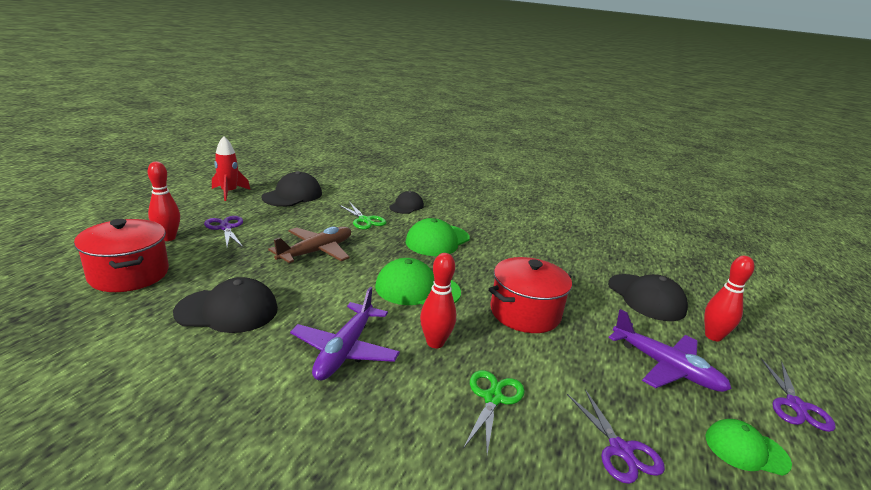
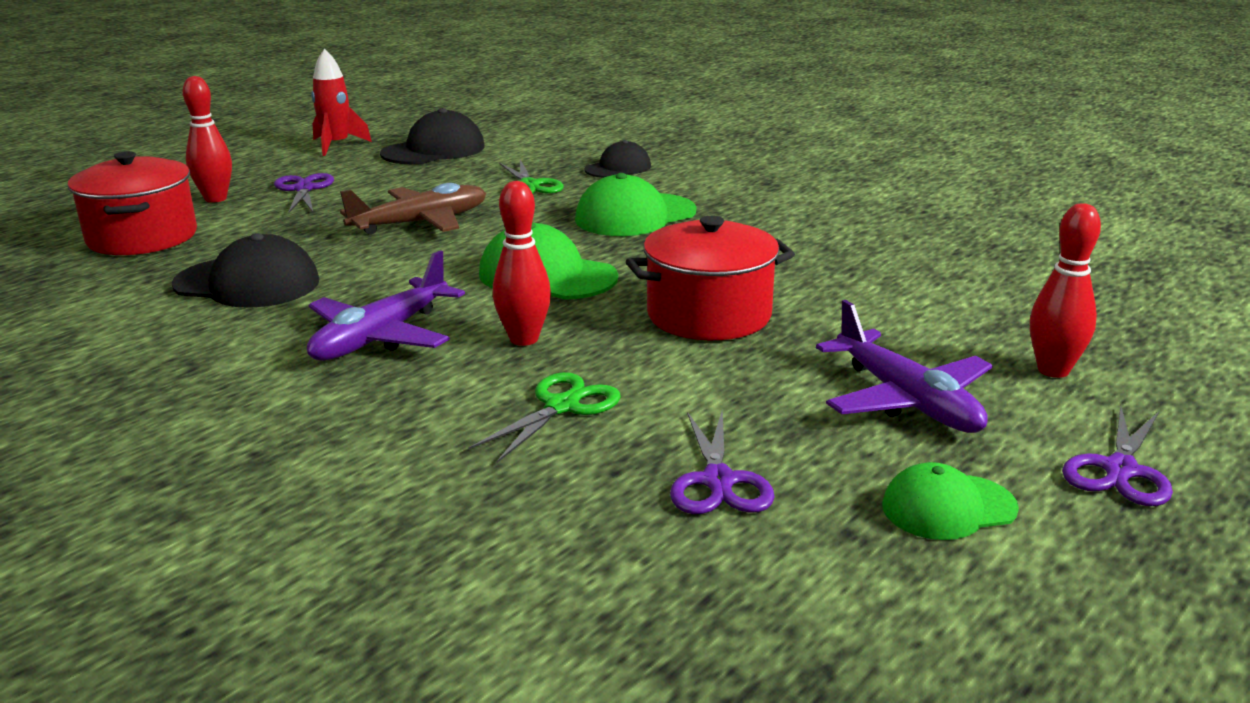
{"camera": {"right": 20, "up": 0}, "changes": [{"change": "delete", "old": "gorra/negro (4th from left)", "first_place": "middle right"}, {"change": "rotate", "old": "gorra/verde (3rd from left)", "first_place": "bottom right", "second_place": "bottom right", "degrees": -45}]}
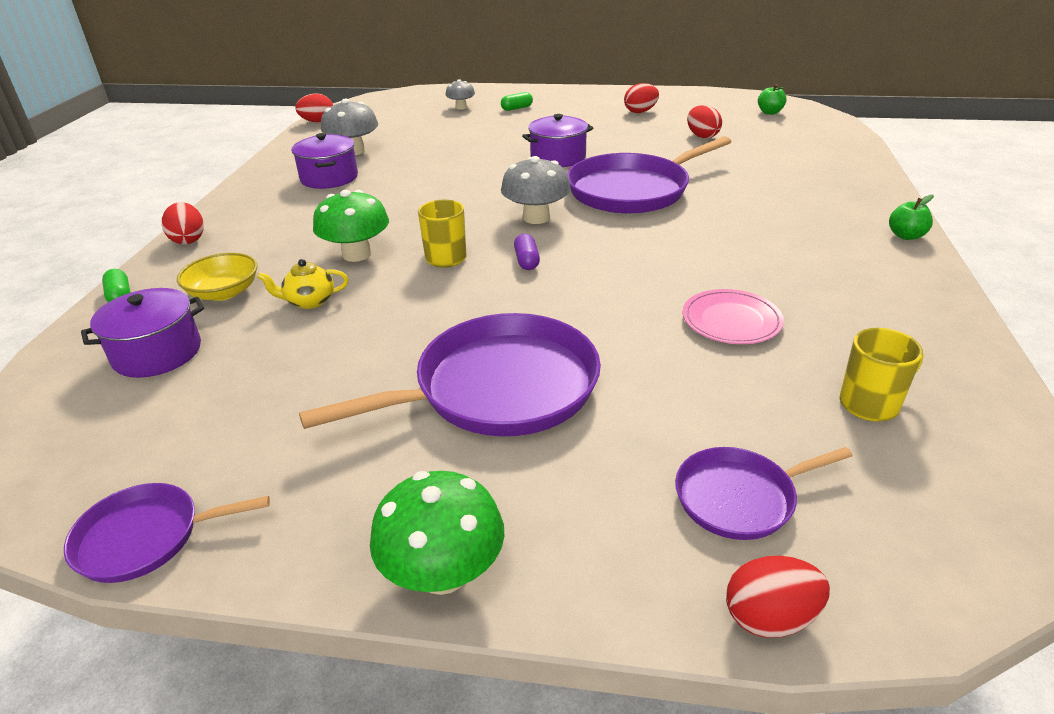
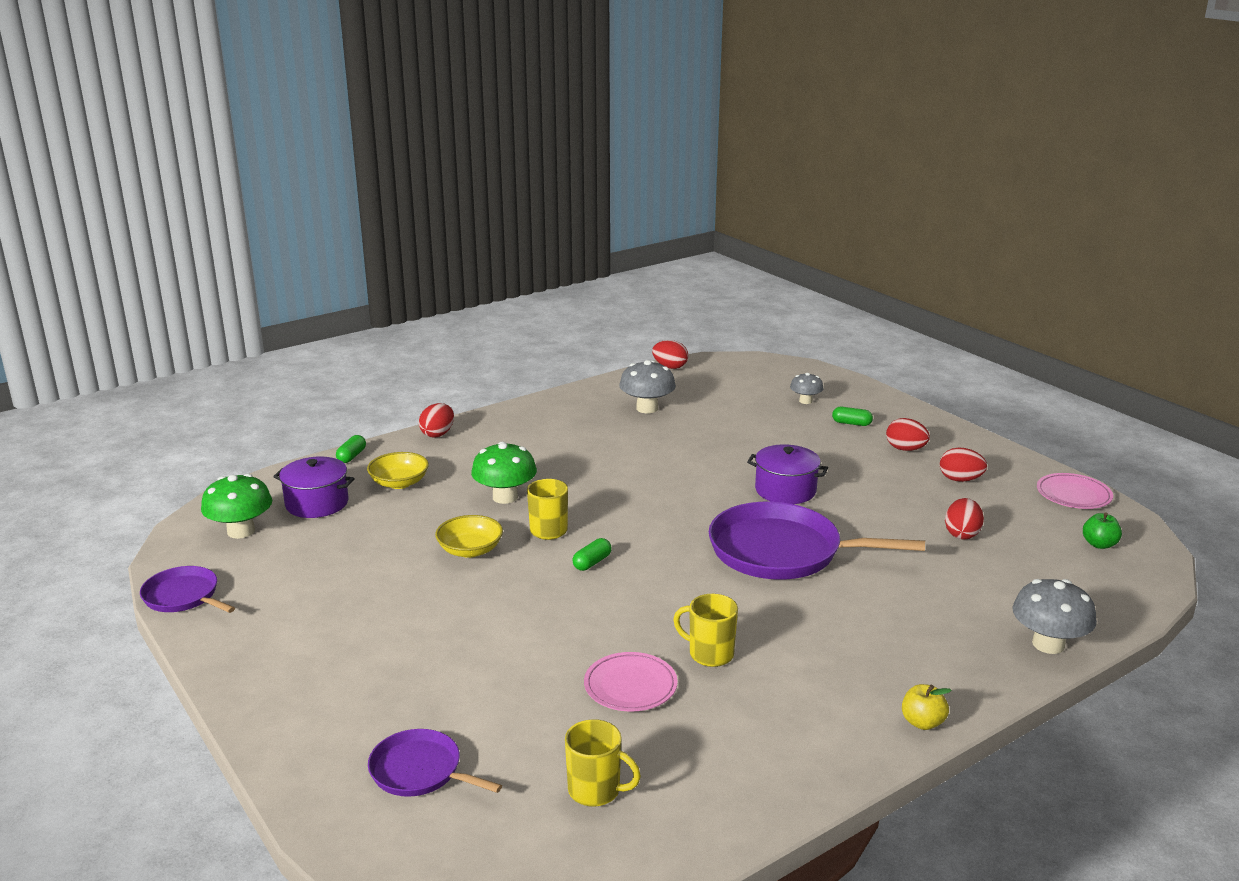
{"camera": {"right": 45, "up": -10}, "changes": [{"change": "delete", "old": "tetera/amarillo", "first_place": "middle left"}, {"change": "delete", "old": "olla/morado (2nd from left)", "first_place": "top left"}, {"change": "delete", "old": "sartén/morado (2nd from left)", "first_place": "centre"}, {"change": "move", "old": "seta/verde (2nd from left in the first image)", "new": "seta/verde (1st from left)", "first_place": "bottom centre", "second_place": "middle left"}, {"change": "move", "old": "seta/gris (3rd from left)", "first_place": "top centre", "second_place": "bottom right"}, {"change": "recolor", "old": "cápsula/morado", "new": "cápsula/verde (2nd from left)", "first_place": "centre", "second_place": "centre"}, {"change": "move", "old": "huevo/rojo (5th from left in the first image)", "new": "huevo/rojo (3rd from left)", "first_place": "bottom right", "second_place": "middle right"}, {"change": "recolor", "old": "manzana/verde (2nd from left)", "new": "manzana/amarillo", "first_place": "top right", "second_place": "bottom right"}, {"change": "insert", "new": "cuenco/amarillo (2nd from left)", "second_place": "centre"}, {"change": "insert", "new": "taza/amarillo (3rd from left)", "second_place": "bottom centre"}, {"change": "insert", "new": "plato/rosa (2nd from left)", "second_place": "middle right"}]}
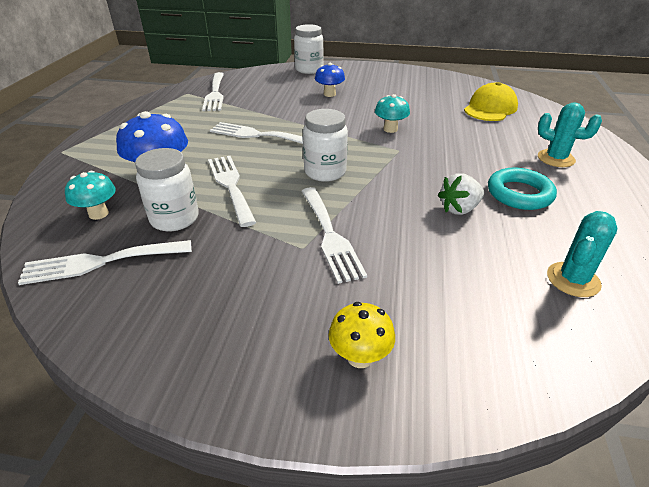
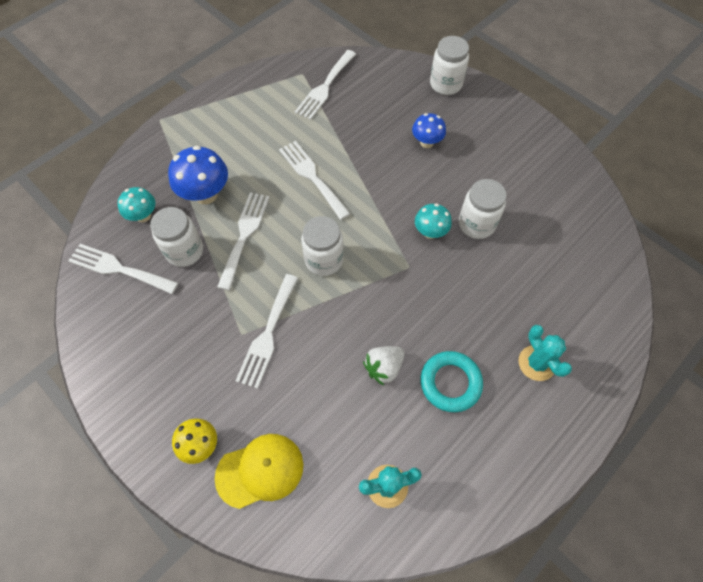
{"camera": {"right": 35, "up": 25}, "changes": [{"change": "rotate", "old": "fresa/blanco", "first_place": "middle right", "second_place": "centre", "degrees": -45}, {"change": "move", "old": "gorra/amarillo", "first_place": "top right", "second_place": "bottom centre"}, {"change": "insert", "new": "tarro/blanco (4th from left)", "second_place": "middle right"}]}
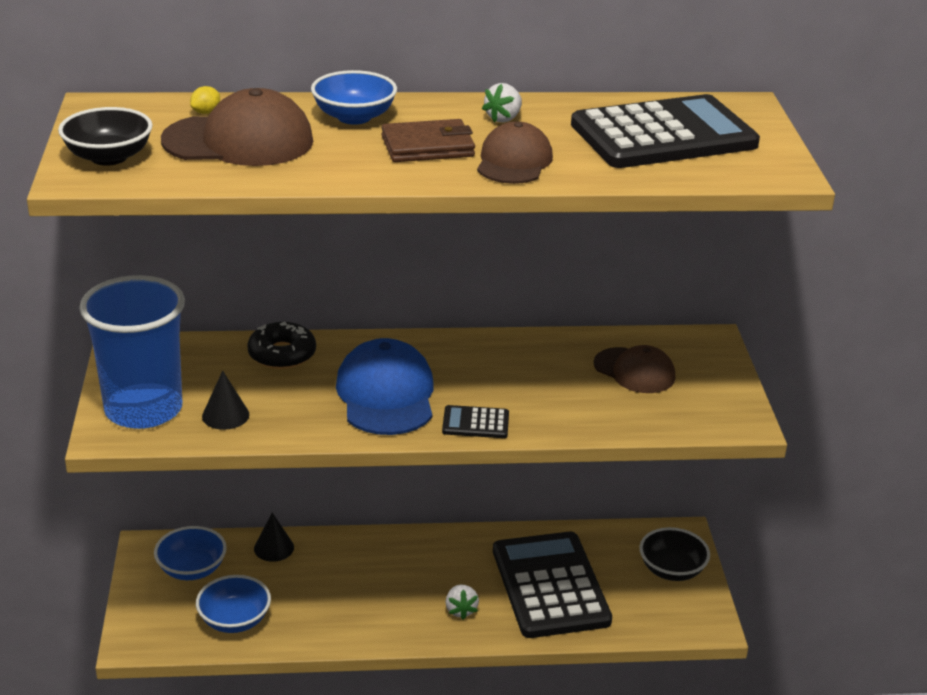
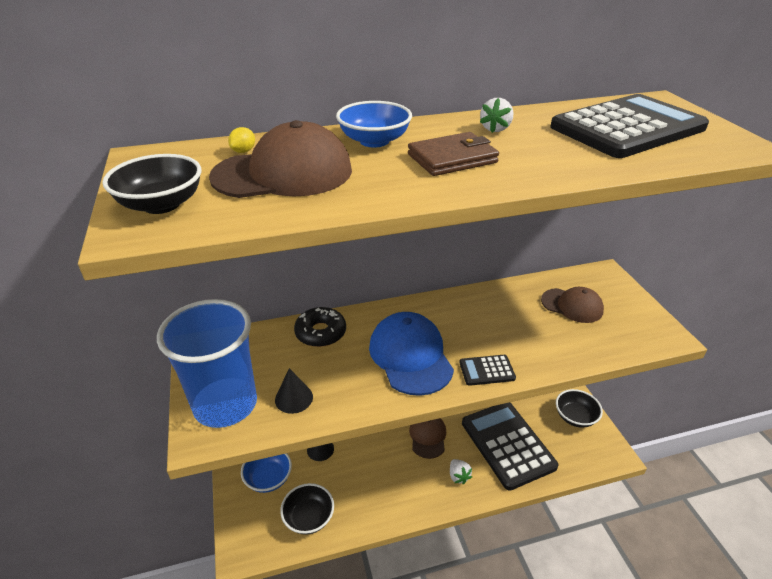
{"camera": {"right": -10, "up": 5}, "changes": [{"change": "recolor", "old": "cuenco/azul (2nd from left)", "new": "cuenco/negro (2nd from left)", "first_place": "bottom left", "second_place": "bottom centre"}, {"change": "move", "old": "gorra/marrón (2nd from left)", "first_place": "top centre", "second_place": "bottom centre"}]}
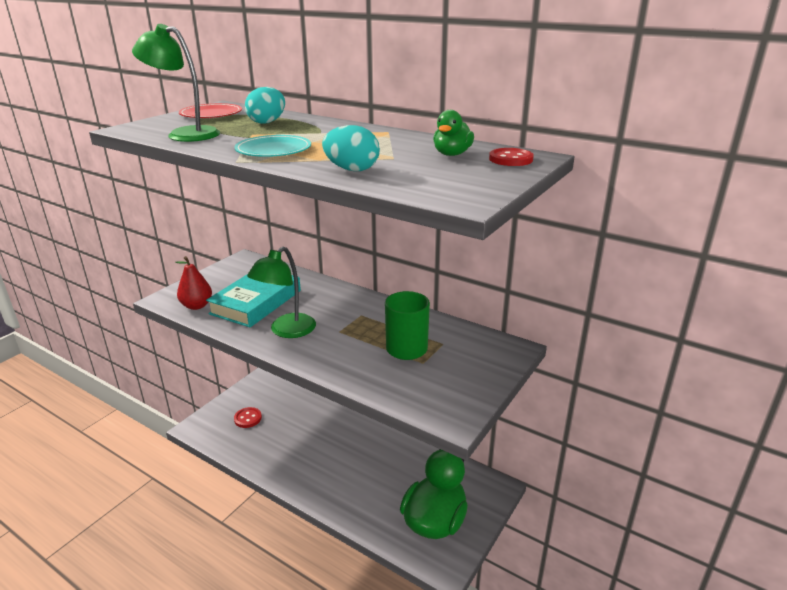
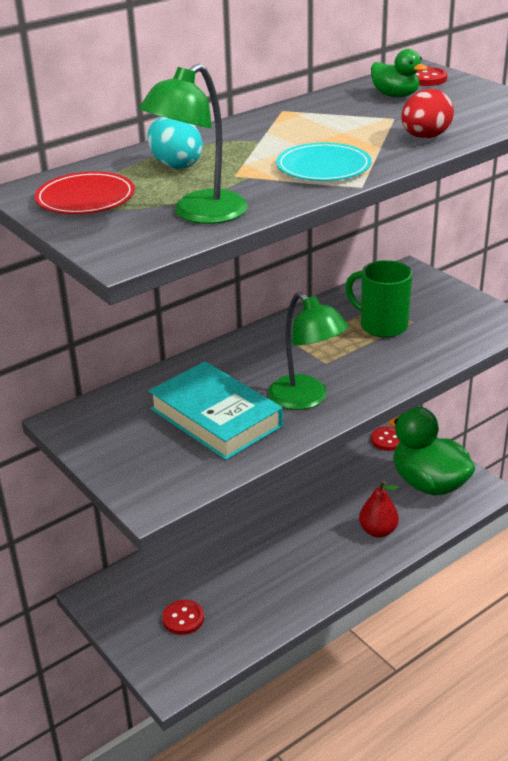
{"camera": {"right": -70, "up": 5}, "changes": [{"change": "move", "old": "pera/rojo", "first_place": "middle left", "second_place": "bottom right"}, {"change": "recolor", "old": "huevo/turquesa (2nd from left)", "new": "huevo/rojo", "first_place": "top centre", "second_place": "top right"}, {"change": "insert", "new": "botón/rojo (2nd from left)", "second_place": "middle right"}]}
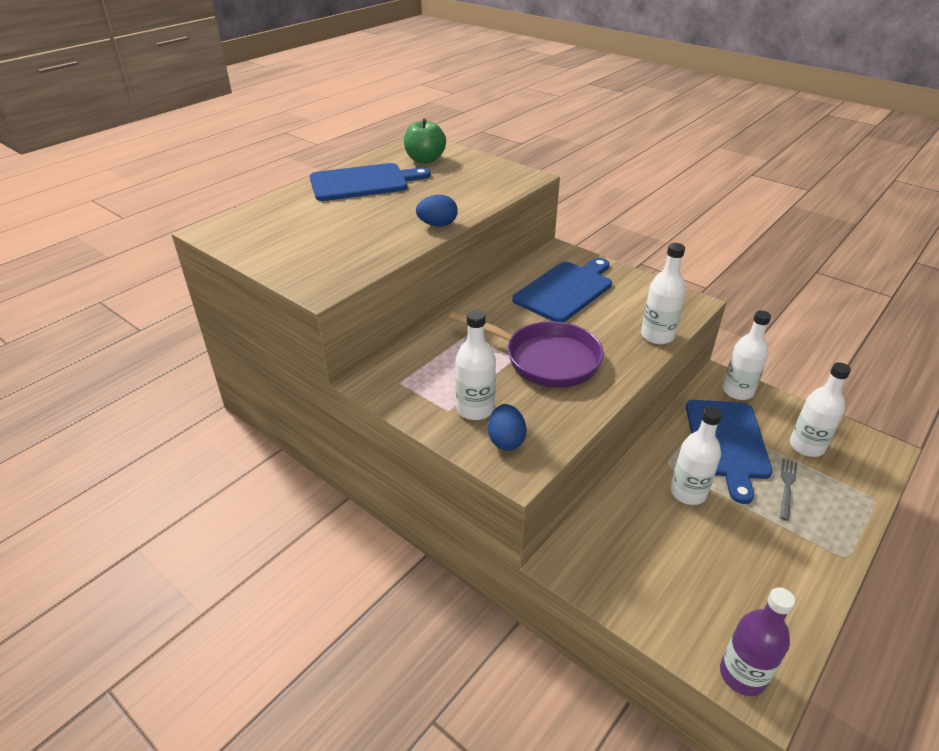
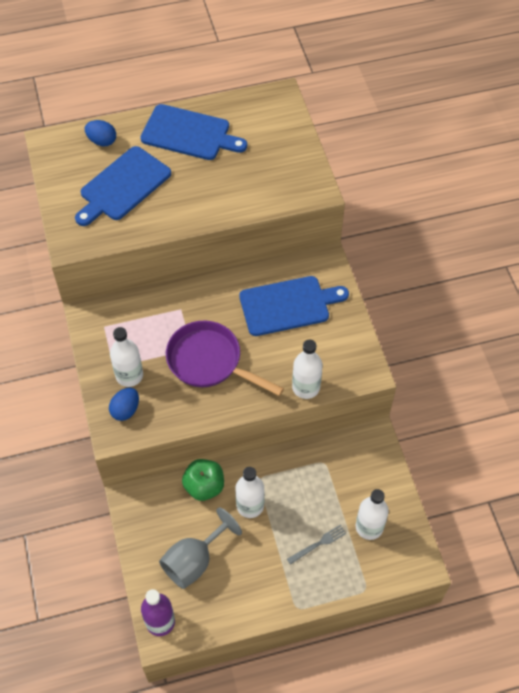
{"camera": {"right": 35, "up": 20}, "changes": [{"change": "move", "old": "manzana/verde", "first_place": "top centre", "second_place": "bottom centre"}, {"change": "move", "old": "huevo/azul (1st from left)", "first_place": "top centre", "second_place": "top left"}, {"change": "rotate", "old": "sartén/morado", "first_place": "centre", "second_place": "centre", "degrees": 150}, {"change": "move", "old": "tabla de cortar/azul (3rd from left in the first image)", "new": "tabla de cortar/azul (1st from left)", "first_place": "middle right", "second_place": "top left"}, {"change": "delete", "old": "botella/blanco (4th from left)", "first_place": "middle right"}, {"change": "insert", "new": "copa/gris", "second_place": "bottom centre"}]}
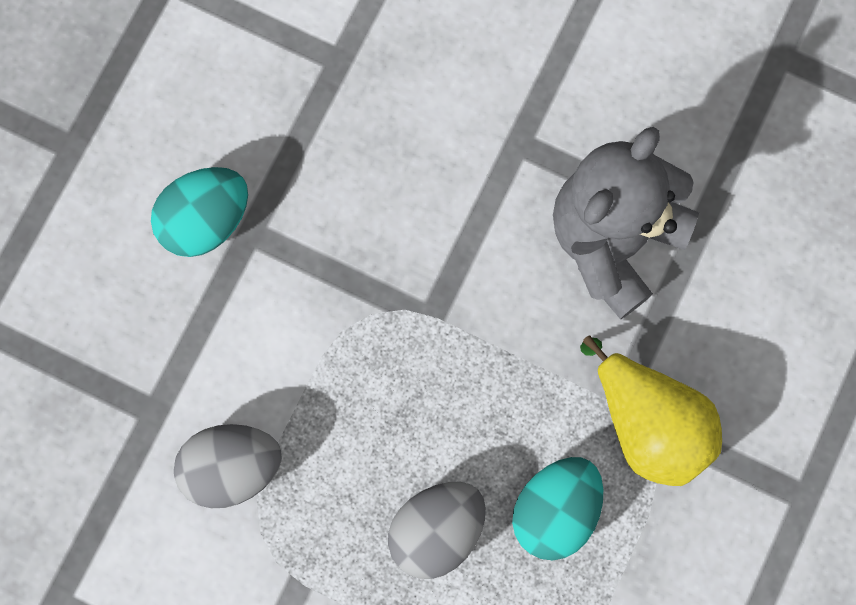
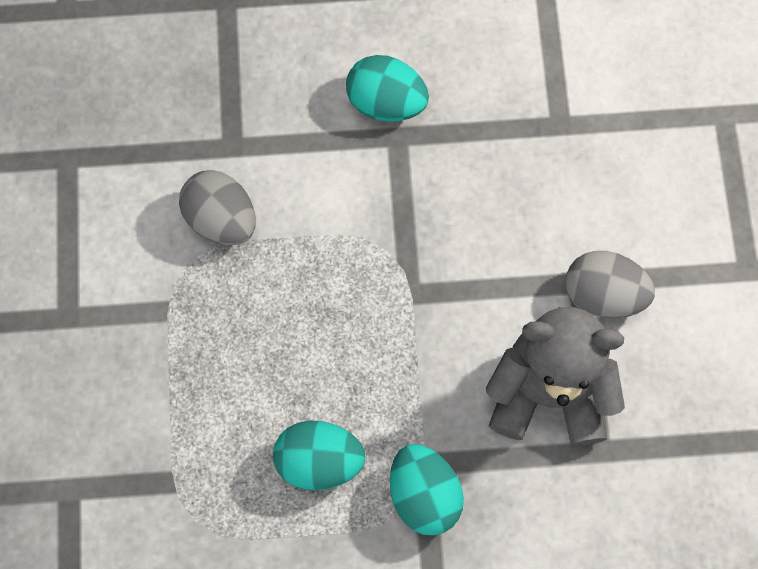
{"camera": {"right": 60, "up": -5}, "changes": [{"change": "move", "old": "huevo/gris (2nd from left)", "first_place": "bottom centre", "second_place": "middle right"}, {"change": "replace", "old": "pera/amarillo", "new": "huevo/turquesa (3rd from left)", "first_place": "bottom right", "second_place": "bottom centre"}]}
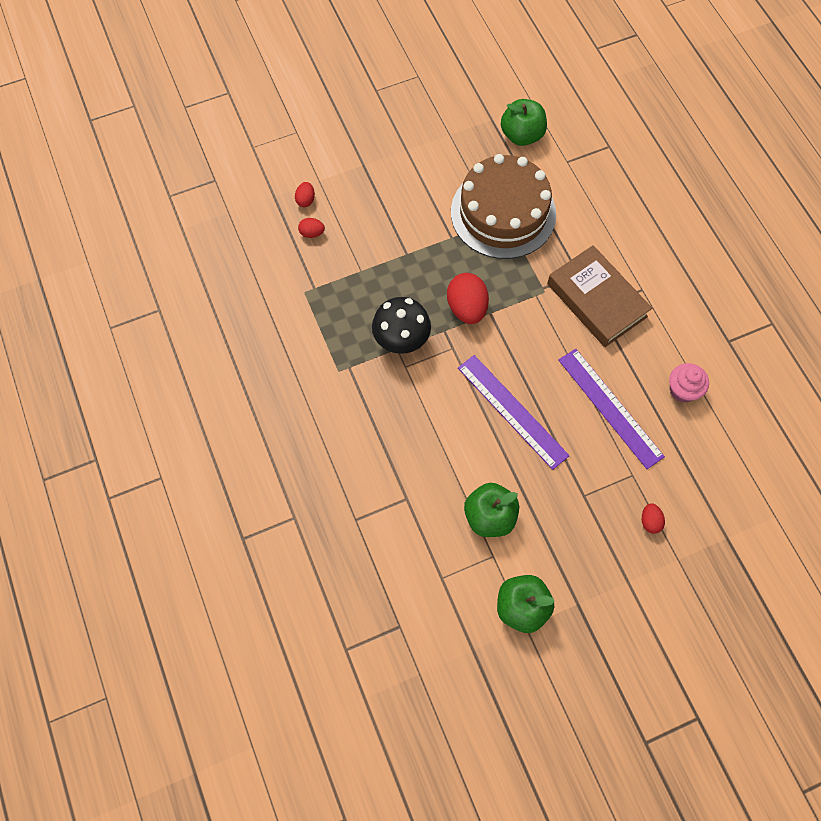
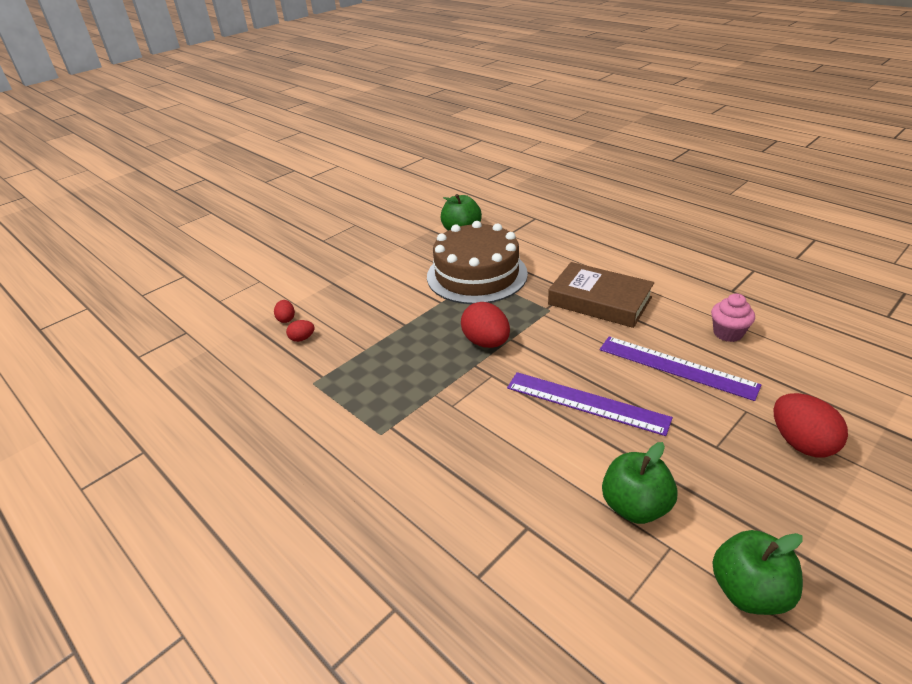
{"camera": {"right": -20, "up": -30}, "changes": [{"change": "delete", "old": "seta/negro", "first_place": "centre"}, {"change": "resize", "old": "huevo/rojo (4th from left)", "first_place": "middle right", "second_place": "middle right", "factor": 1.98}]}
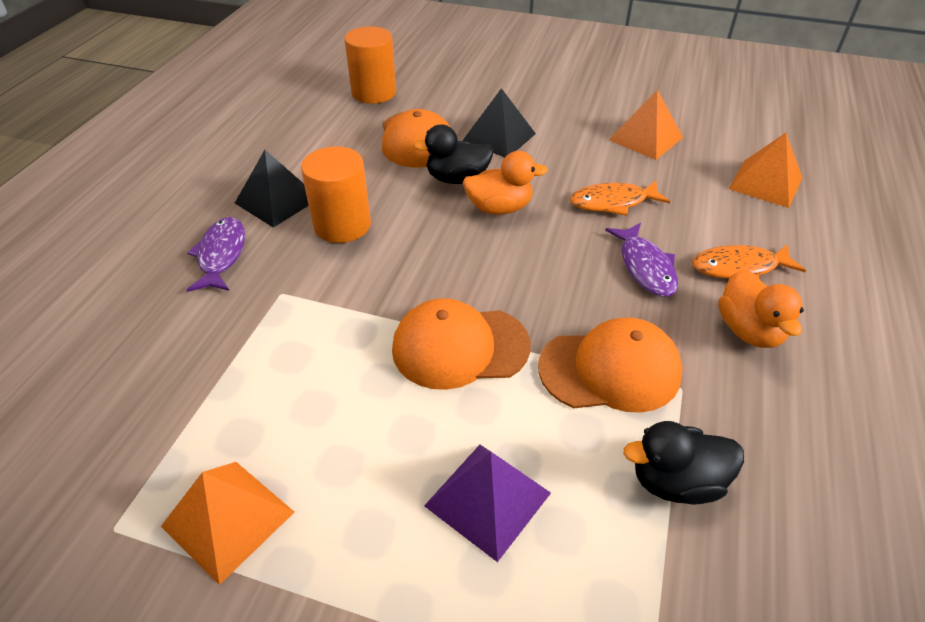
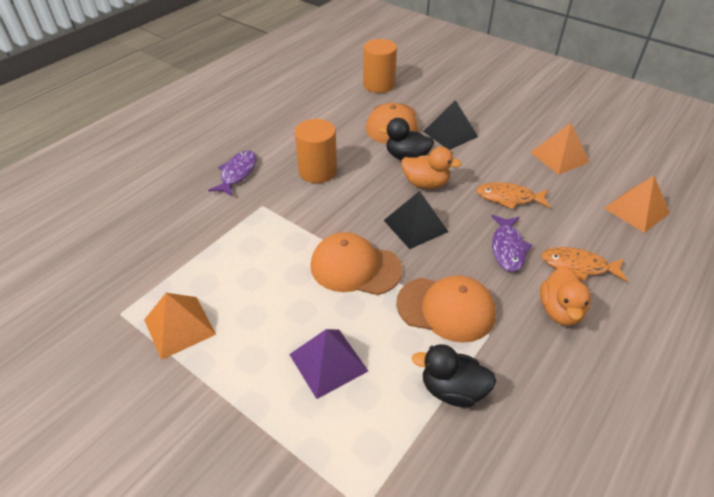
{"camera": {"right": 20, "up": 0}, "changes": [{"change": "move", "old": "pirámide/negro (1st from left)", "first_place": "top left", "second_place": "centre"}]}
